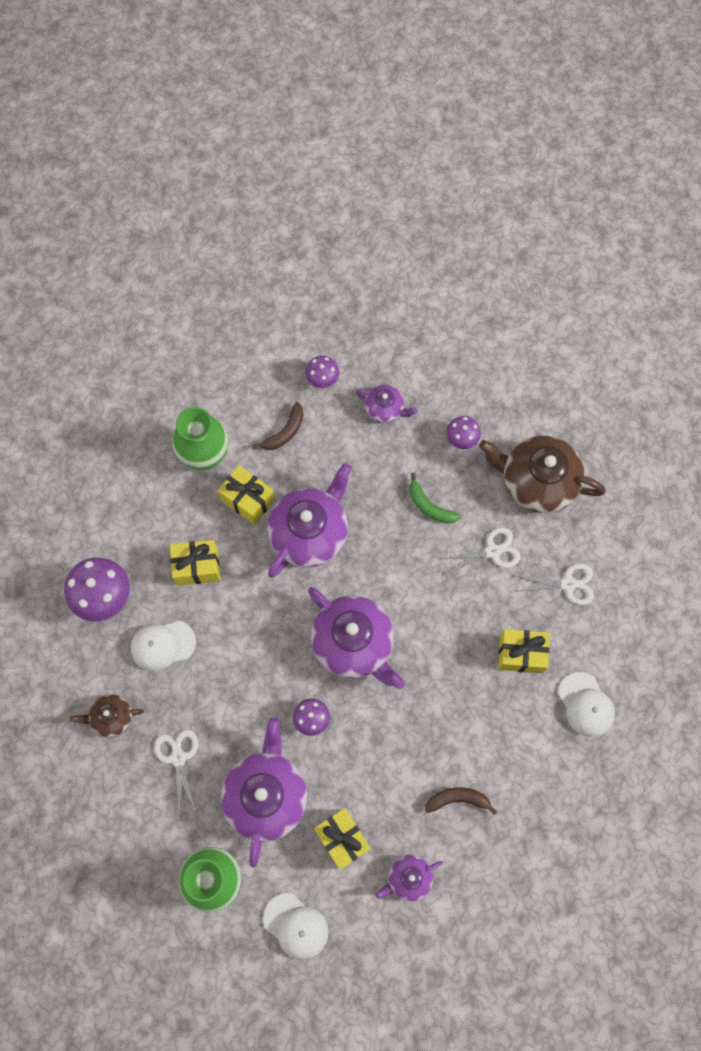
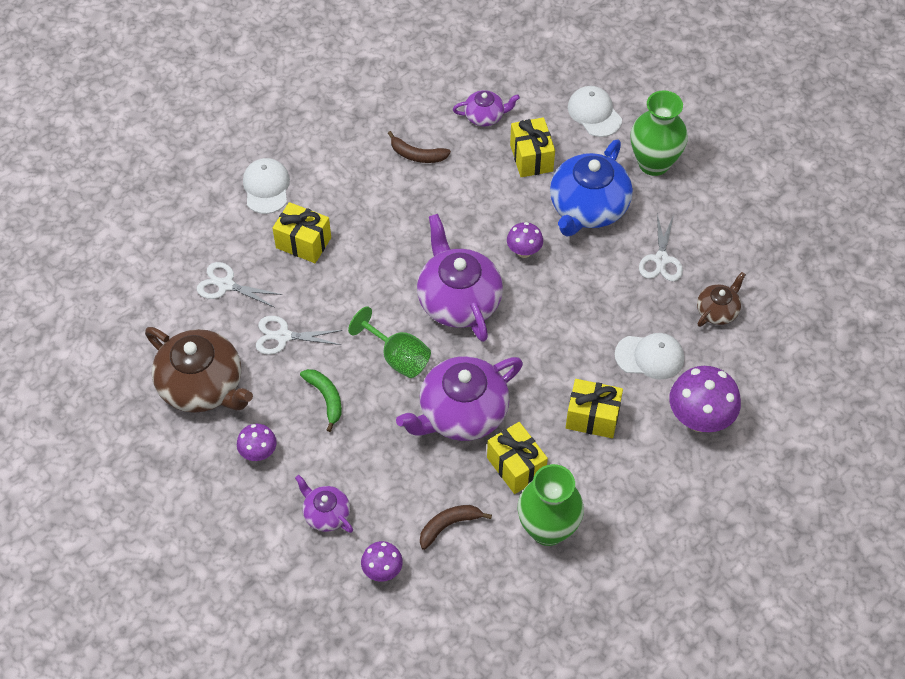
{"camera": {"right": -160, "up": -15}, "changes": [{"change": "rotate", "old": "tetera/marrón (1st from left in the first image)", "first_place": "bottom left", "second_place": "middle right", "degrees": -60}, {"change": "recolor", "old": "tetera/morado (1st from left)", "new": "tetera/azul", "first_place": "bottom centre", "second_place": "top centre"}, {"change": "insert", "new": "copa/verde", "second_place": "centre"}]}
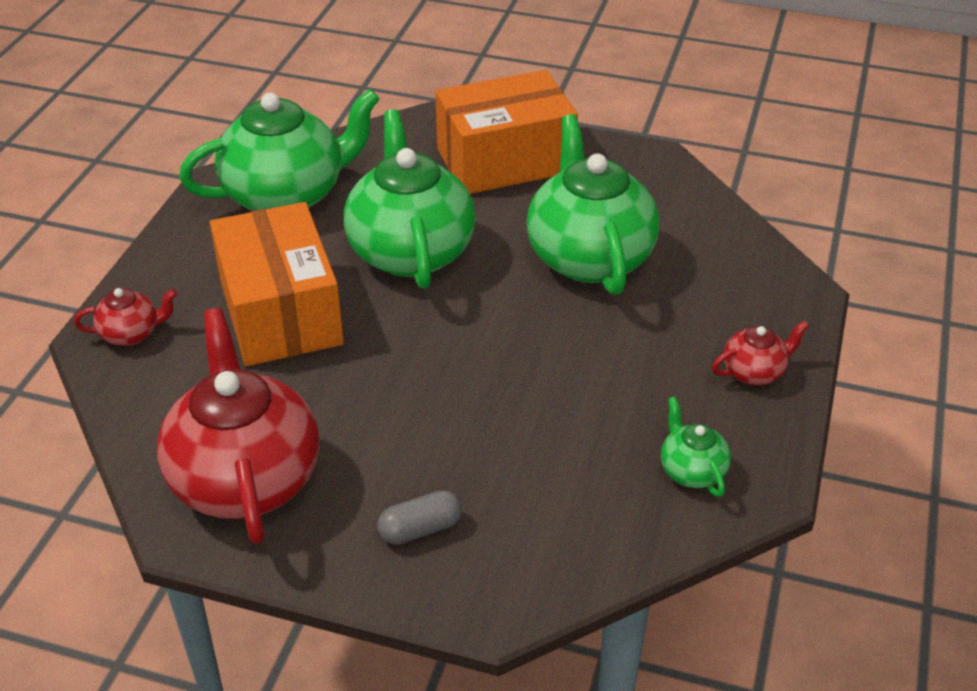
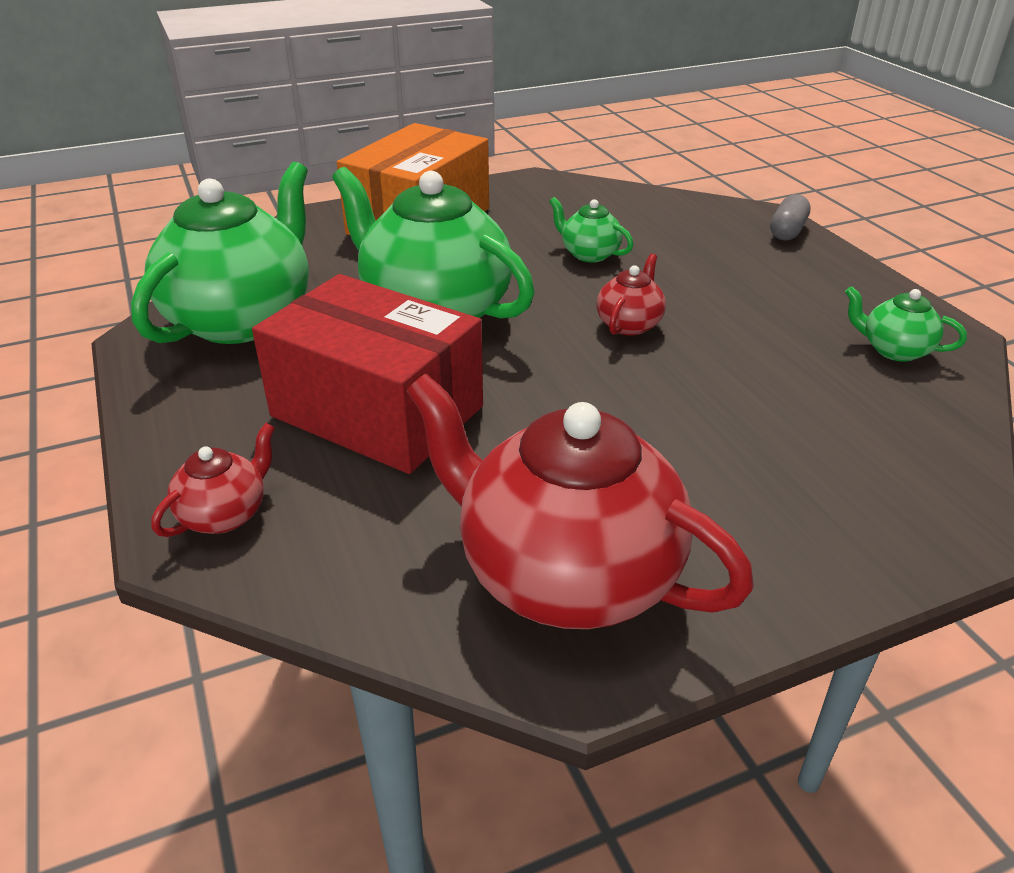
{"camera": {"right": -40, "up": -5}, "changes": [{"change": "recolor", "old": "caja/naranja (1st from left)", "new": "caja/rojo", "first_place": "middle left", "second_place": "centre"}, {"change": "move", "old": "cápsula/gris", "first_place": "bottom centre", "second_place": "top right"}, {"change": "resize", "old": "tetera/verde (3rd from left)", "first_place": "top centre", "second_place": "top centre", "factor": 0.45}, {"change": "move", "old": "tetera/rojo (3rd from left)", "first_place": "middle right", "second_place": "centre"}]}
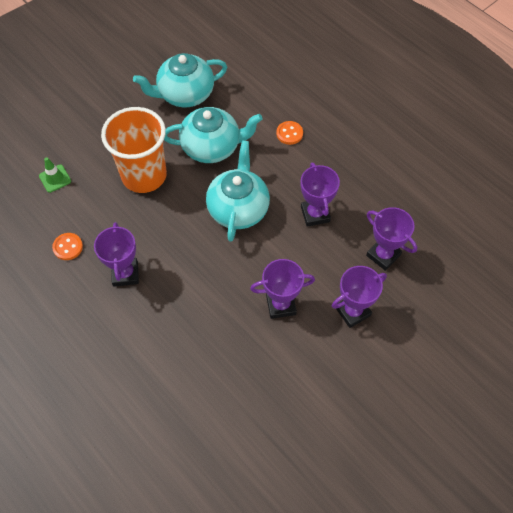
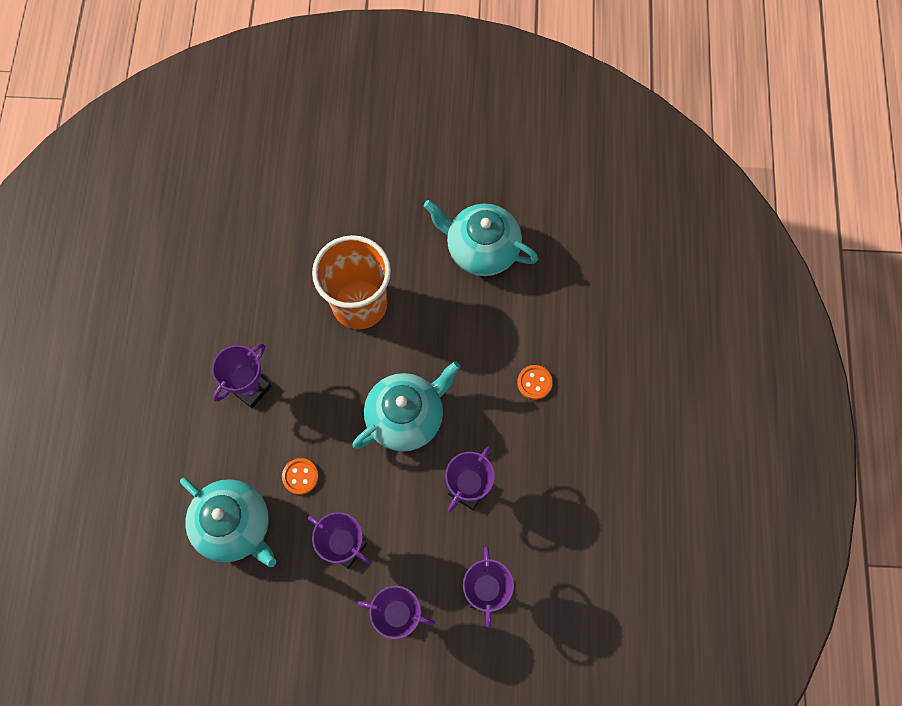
{"camera": {"right": 45, "up": 10}, "changes": [{"change": "delete", "old": "cono de tráfico/verde", "first_place": "middle left"}, {"change": "move", "old": "botón/naranja (1st from left)", "first_place": "middle left", "second_place": "bottom left"}, {"change": "move", "old": "tetera/turquesa (2nd from left in the first image)", "new": "tetera/turquesa (1st from left)", "first_place": "top centre", "second_place": "bottom left"}]}
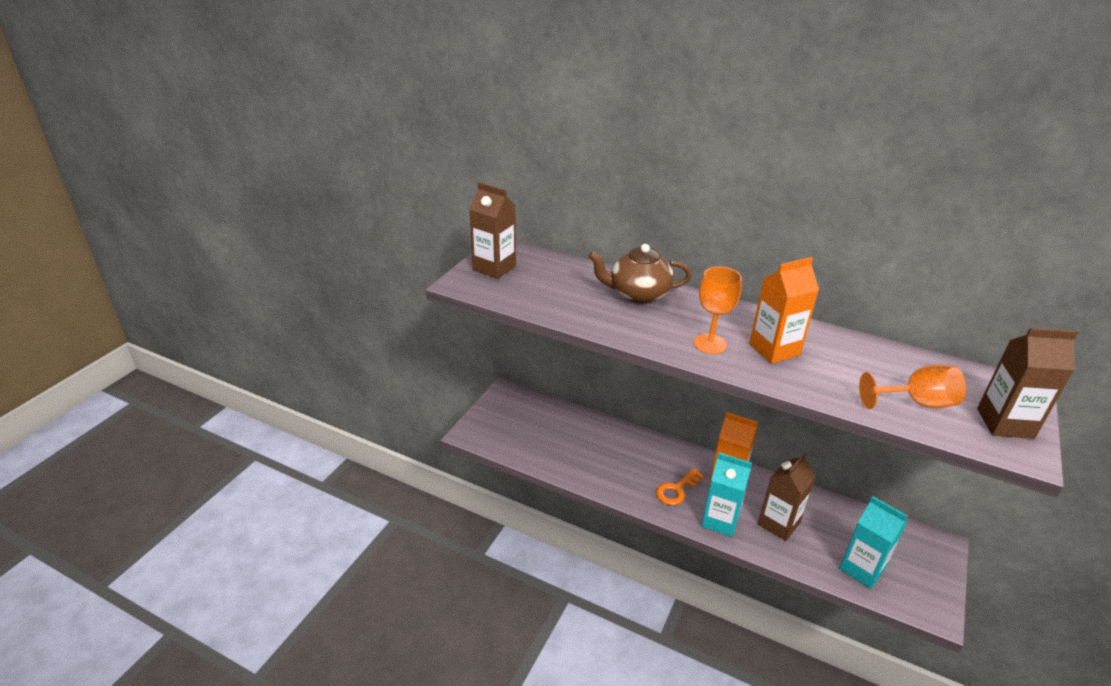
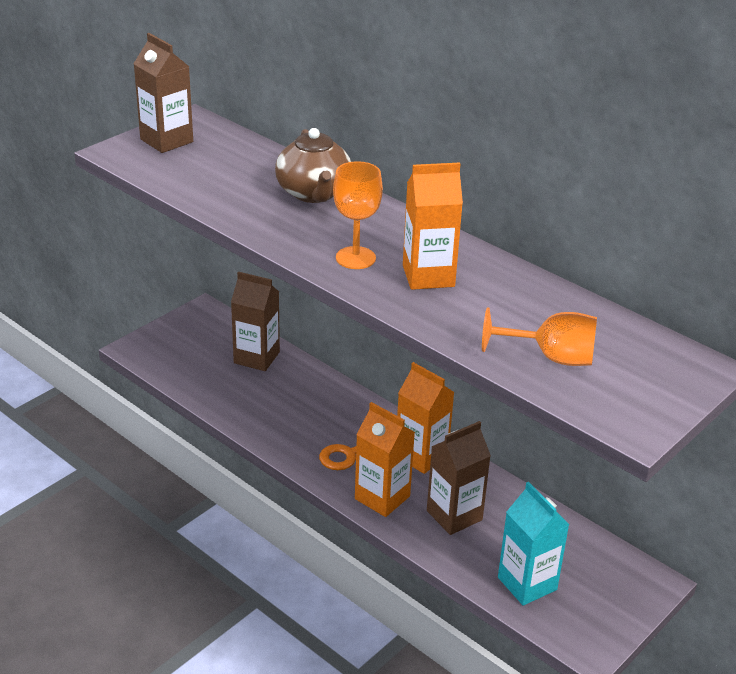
{"camera": {"right": 15, "up": 0}, "changes": [{"change": "rotate", "old": "tetera/marrón", "first_place": "centre", "second_place": "top centre", "degrees": -120}, {"change": "recolor", "old": "cartón de leche/turquesa (1st from left)", "new": "cartón de leche/naranja (1st from left)", "first_place": "bottom centre", "second_place": "bottom centre"}, {"change": "move", "old": "cartón de leche/marrón (3rd from left in the first image)", "new": "cartón de leche/marrón (2nd from left)", "first_place": "middle right", "second_place": "centre"}]}
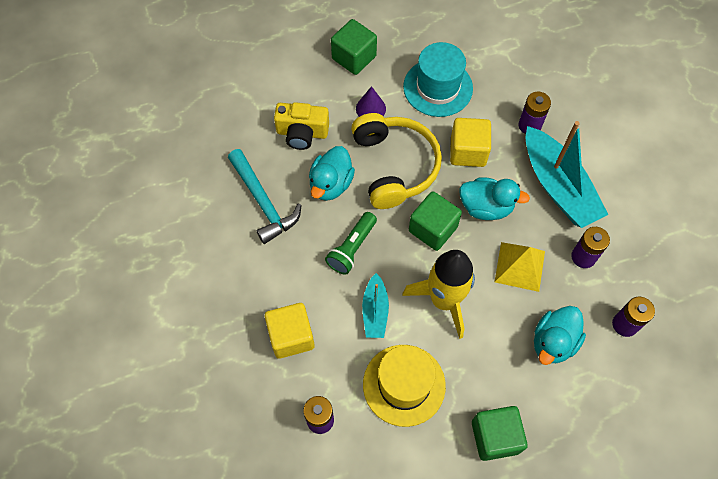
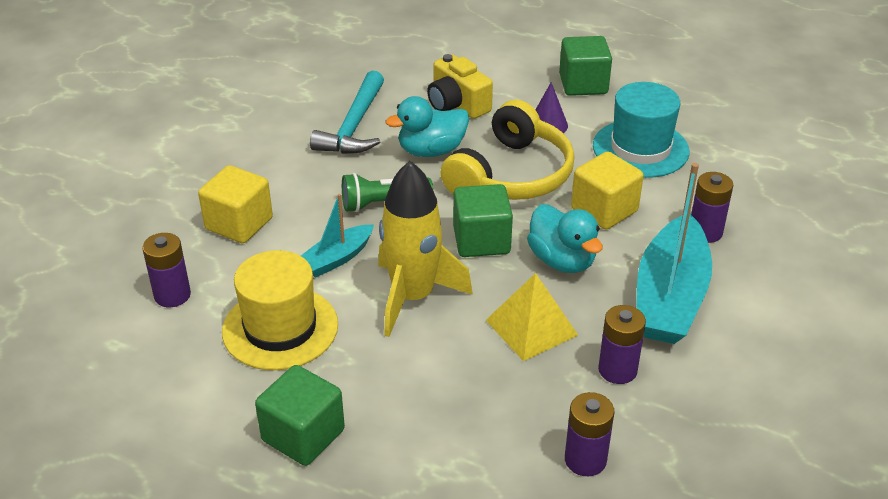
{"camera": {"right": 45, "up": -25}, "changes": [{"change": "delete", "old": "pato/turquesa (3rd from left)", "first_place": "bottom right"}]}
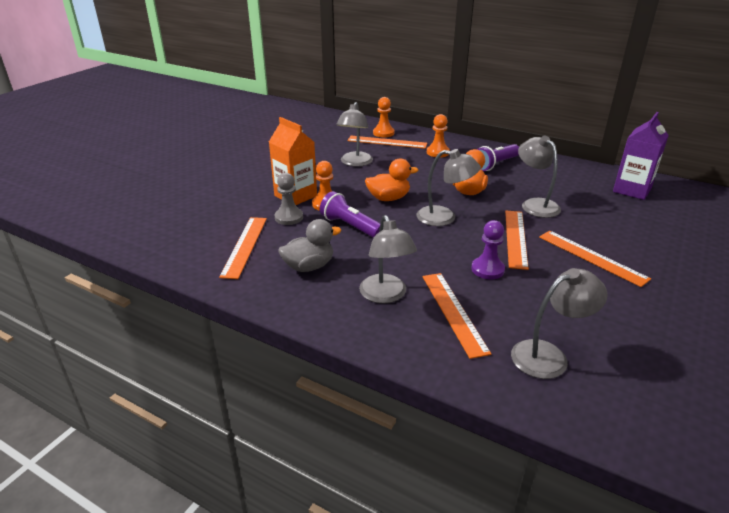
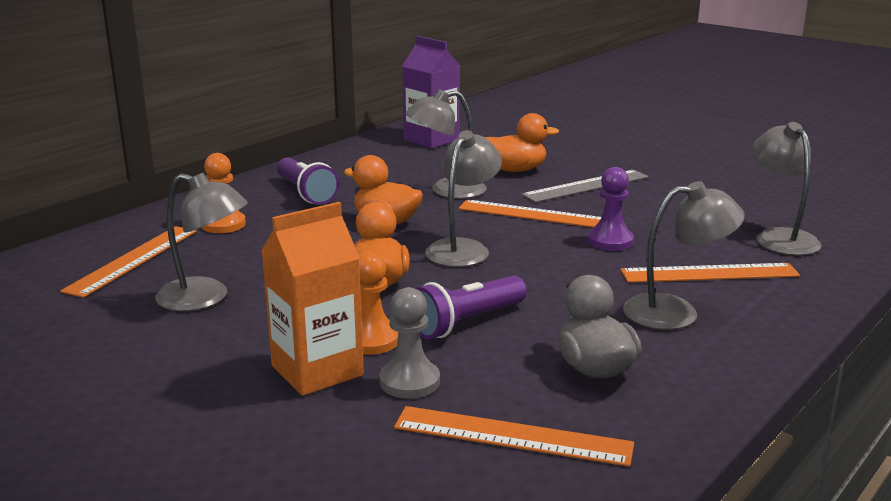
{"camera": {"right": -80, "up": -10}, "changes": [{"change": "delete", "old": "peón/naranja (2nd from left)", "first_place": "top centre"}, {"change": "recolor", "old": "regla/naranja (5th from left)", "new": "regla/gris", "first_place": "middle right", "second_place": "centre"}, {"change": "insert", "new": "pato/naranja (3rd from left)", "second_place": "top centre"}]}
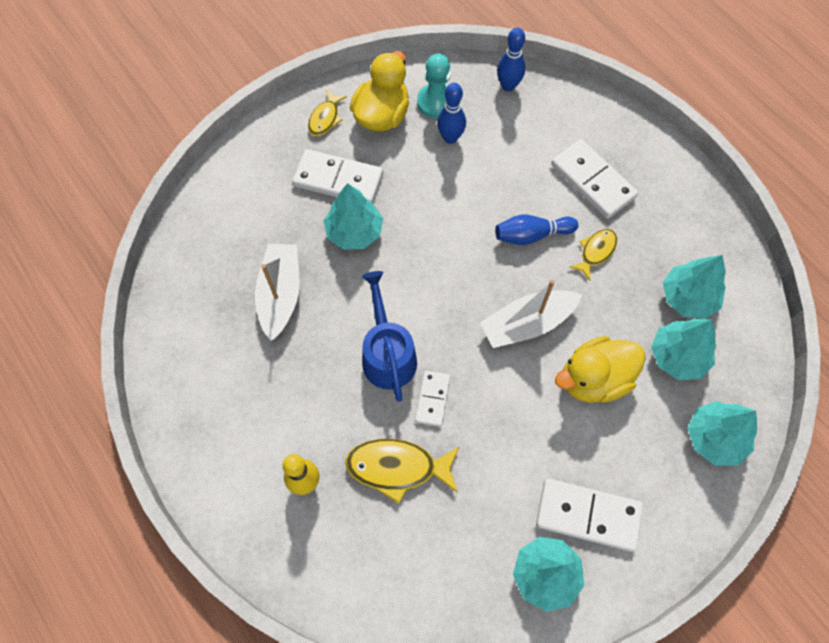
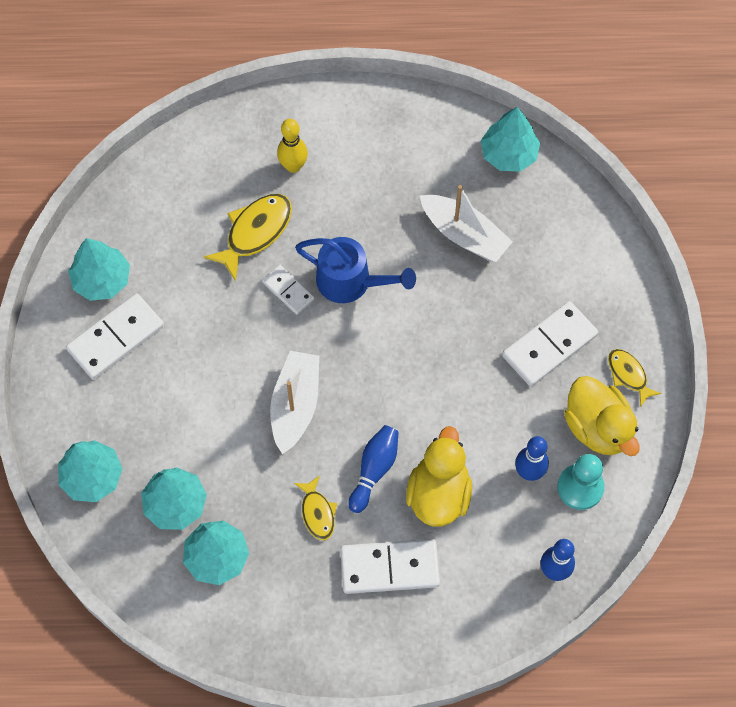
{"camera": {"right": 125, "up": 0}, "changes": [{"change": "move", "old": "árbol/turquesa (1st from left in the first image)", "new": "árbol/turquesa (5th from left)", "first_place": "centre", "second_place": "top right"}, {"change": "move", "old": "pato/amarillo (2nd from left in the first image)", "new": "pato/amarillo (1st from left)", "first_place": "middle right", "second_place": "bottom centre"}]}
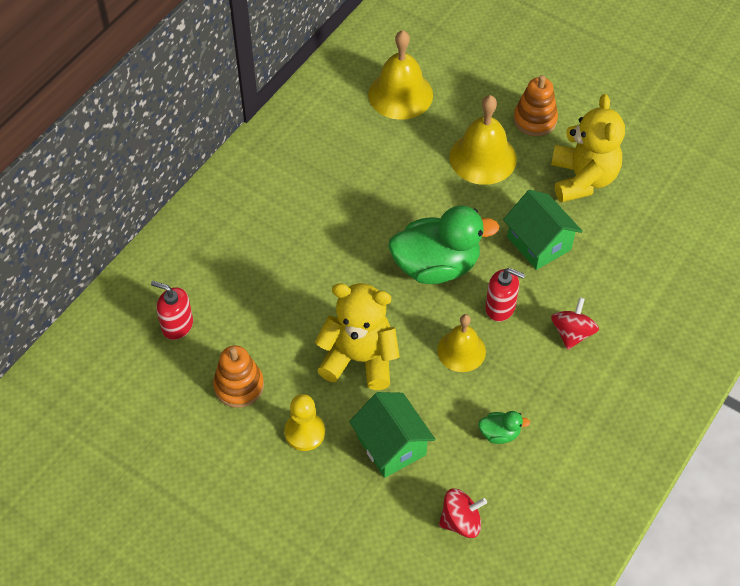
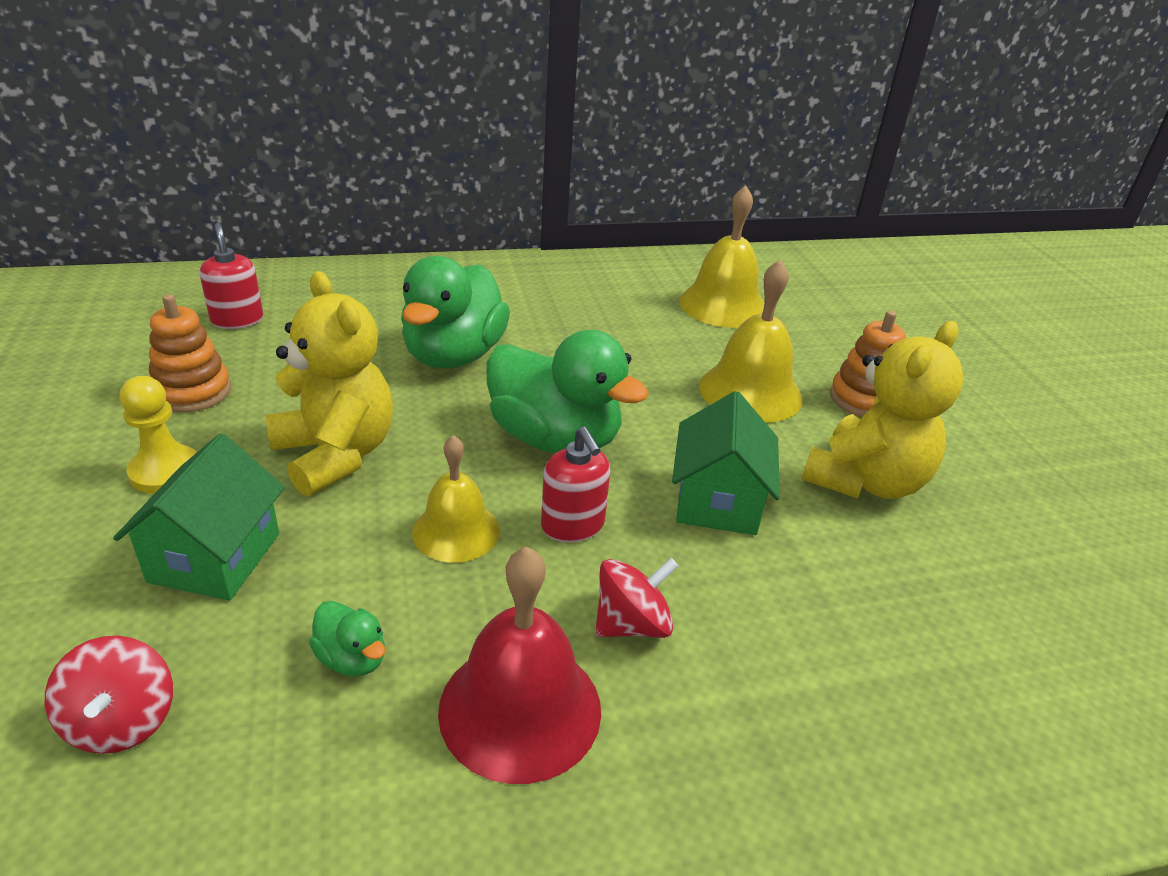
{"camera": {"right": 40, "up": -20}, "changes": [{"change": "rotate", "old": "peonza/rojo (1st from left)", "first_place": "bottom centre", "second_place": "bottom left", "degrees": 45}, {"change": "insert", "new": "pato/verde (2nd from left)", "second_place": "centre"}, {"change": "insert", "new": "campana/rojo", "second_place": "bottom centre"}]}
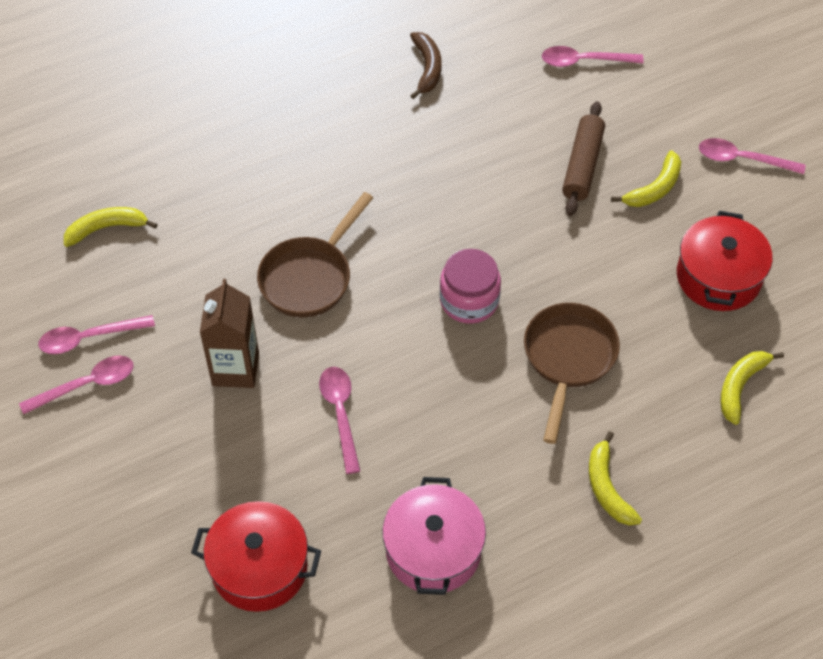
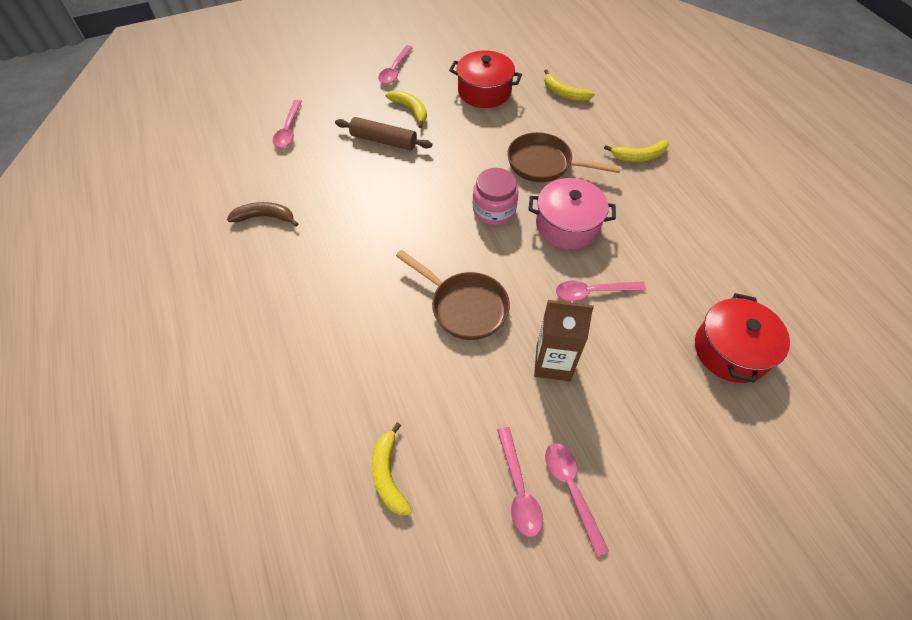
{"camera": {"right": -85, "up": 0}, "changes": [{"change": "move", "old": "olla/rosa", "first_place": "bottom centre", "second_place": "centre"}]}
